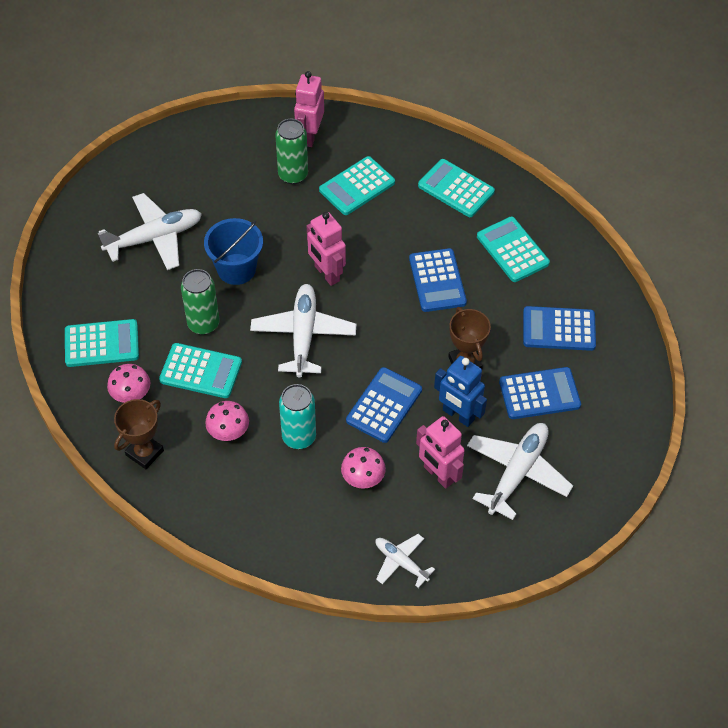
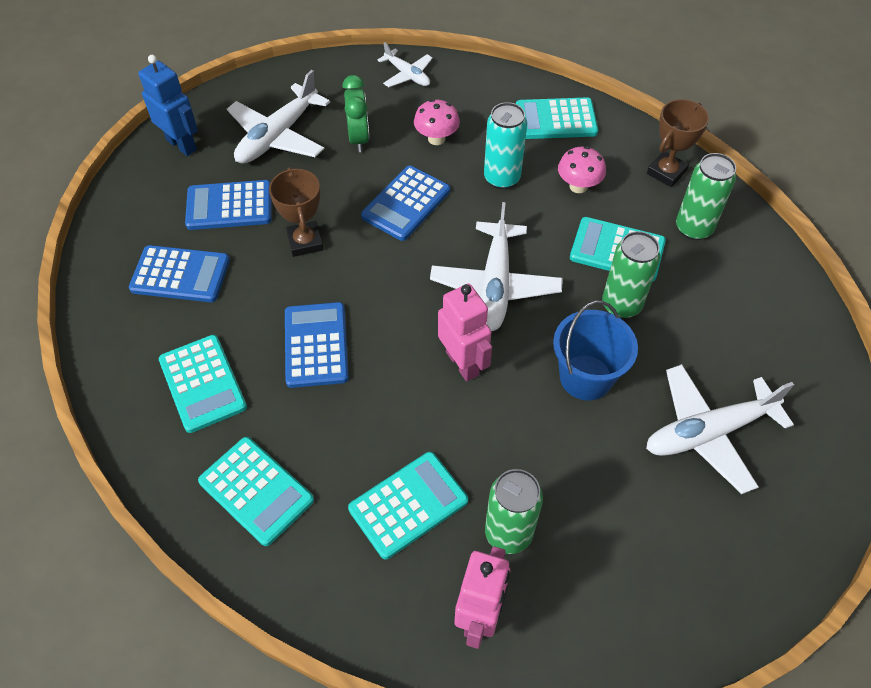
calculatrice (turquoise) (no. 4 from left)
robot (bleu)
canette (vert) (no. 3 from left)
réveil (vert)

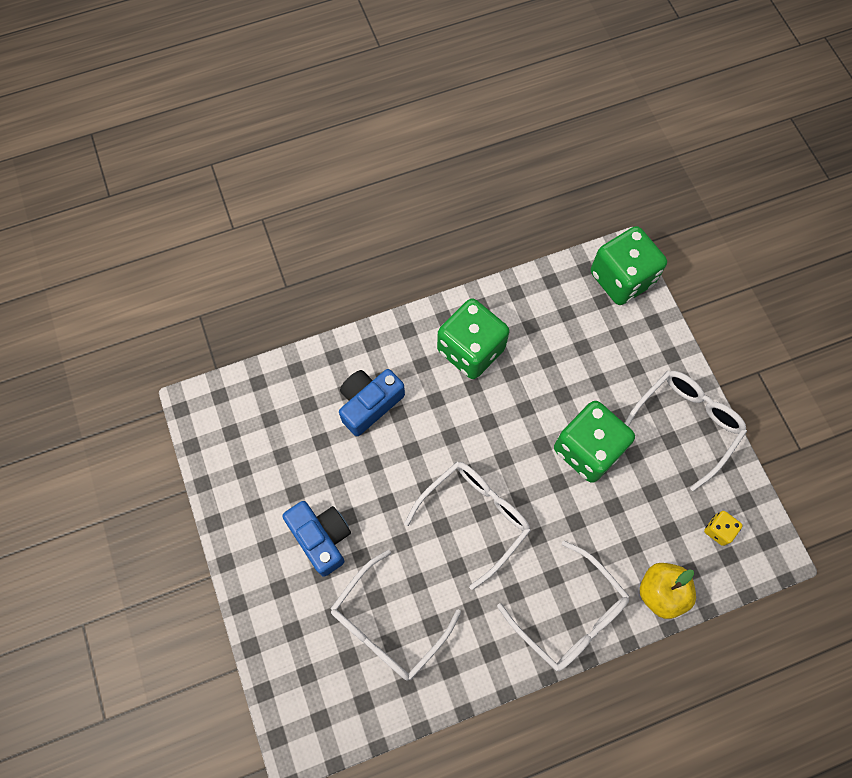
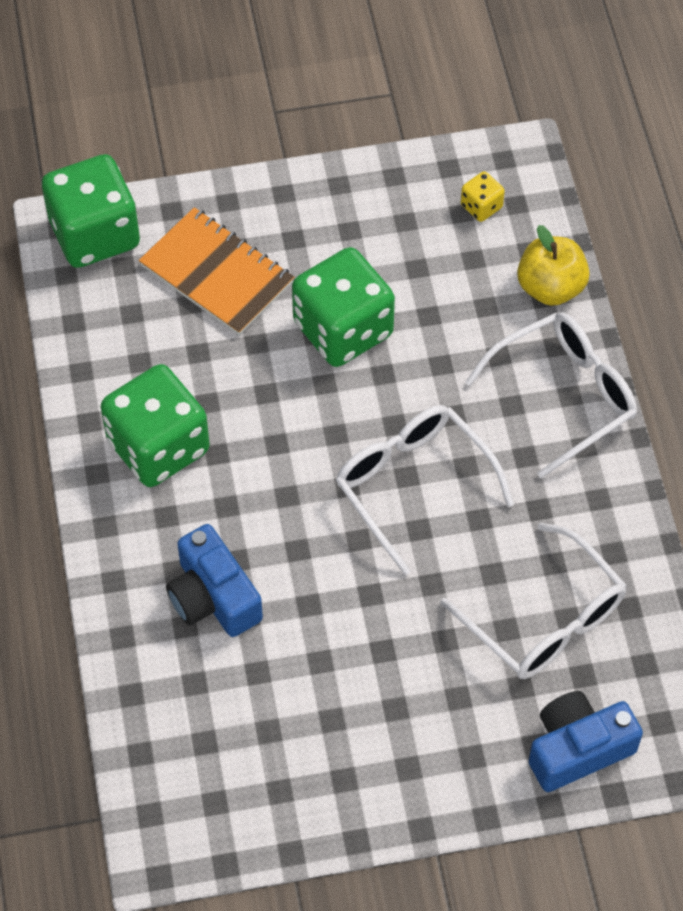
lunettes (blanc) (no. 4 from left in the first image)
appareil photo (bleu) (no. 2 from left)
carnet (orange)

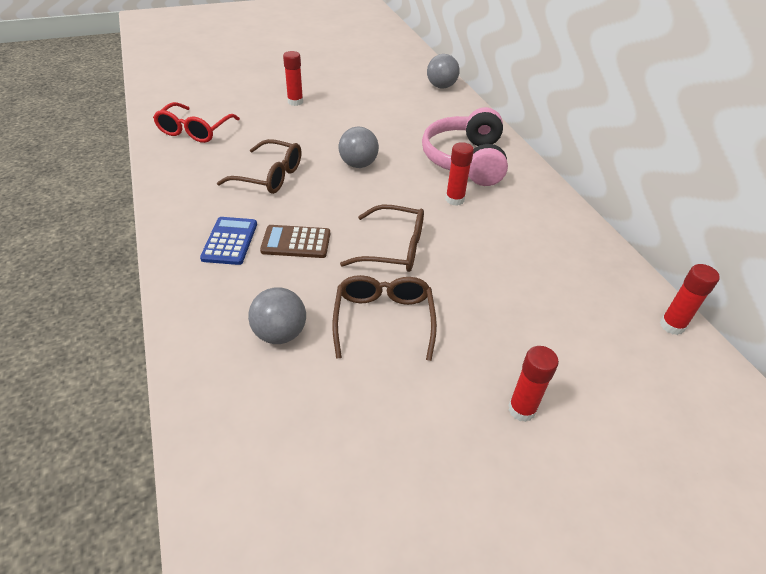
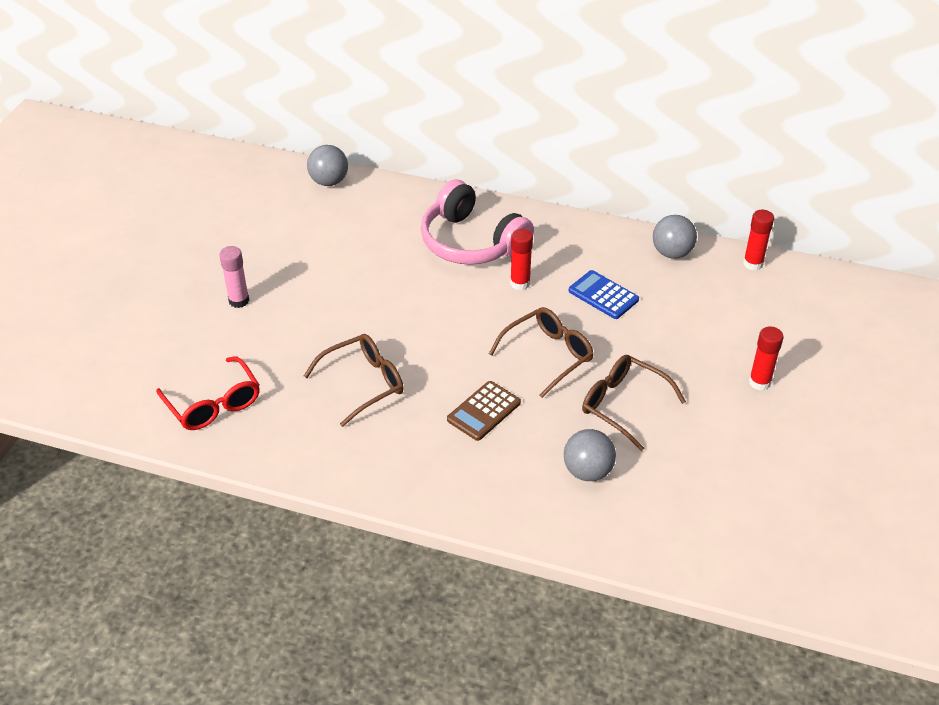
bâton de colle (rose)
balle (gris) (no. 3 from left)
calculatrice (bleu)

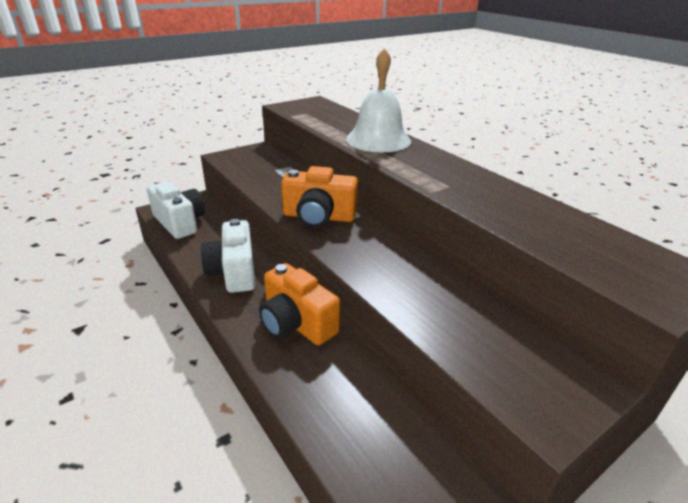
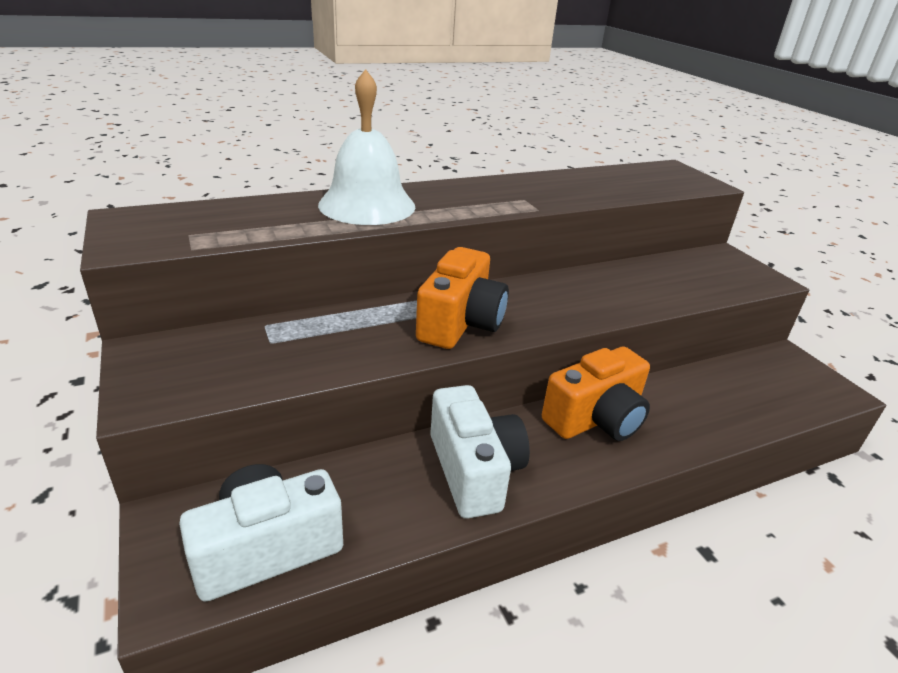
appareil photo (blanc) (no. 2 from left)

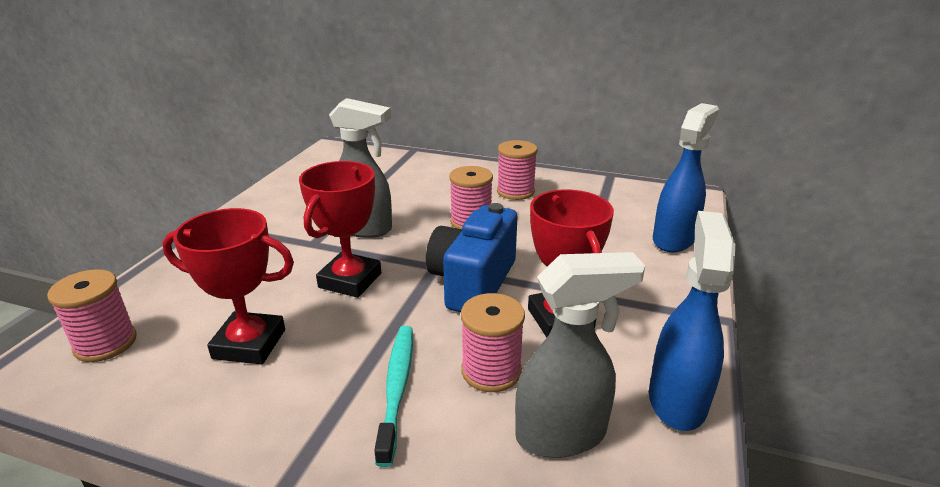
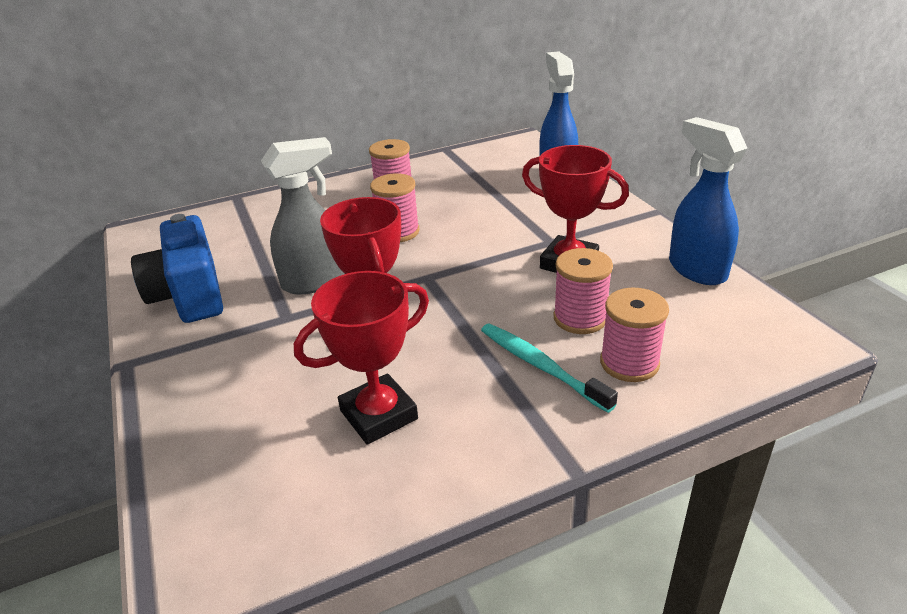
appareil photo (bleu)
vaporisateur (gris) (no. 2 from left in the first image)
bobine (rose) (no. 4 from left)

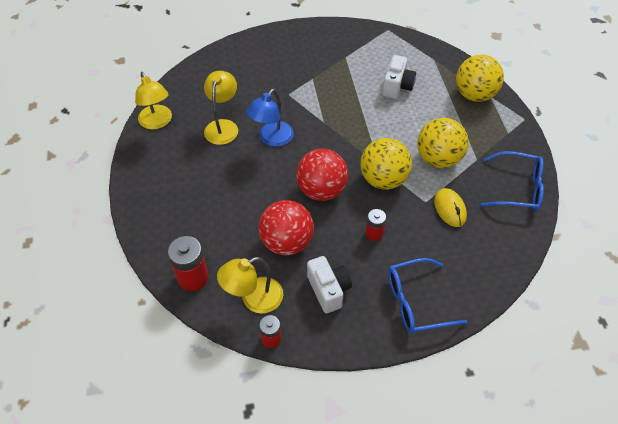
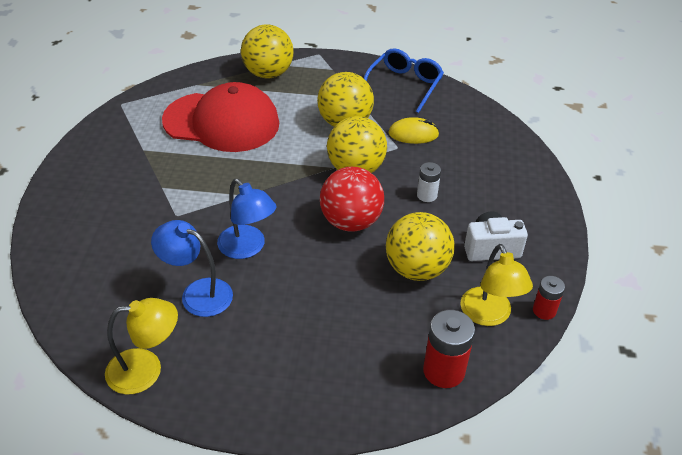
casquette (rouge)
lampe (bleu) (no. 1 from left)
balle (jaune) (no. 4 from left)
pile (blanc)
lunettes (bleu) (no. 1 from left in the first image)

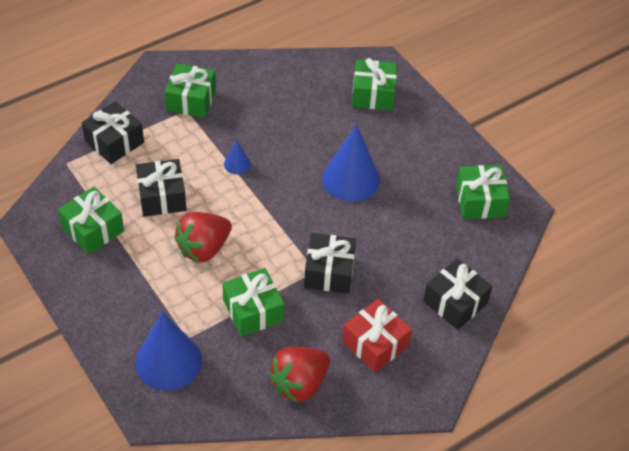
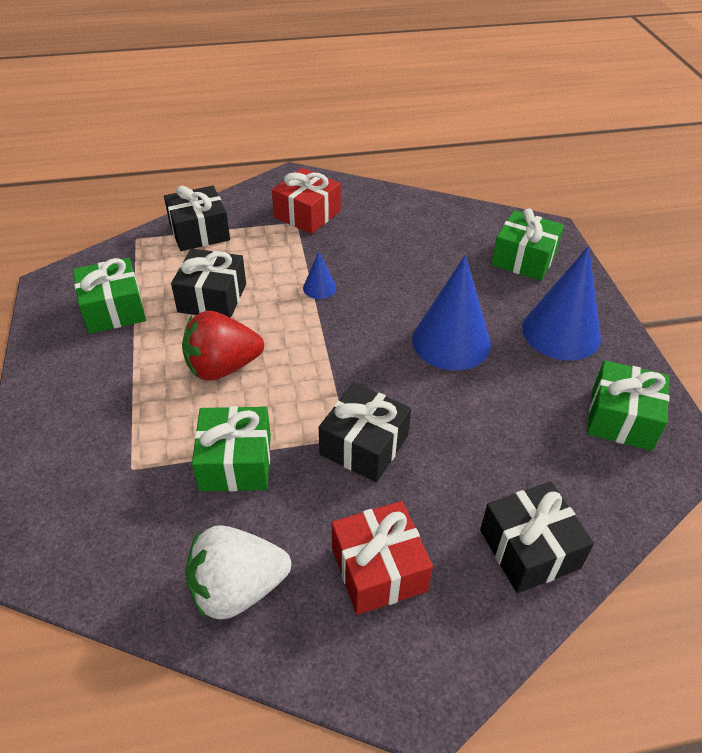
cadeau (rouge) (no. 1 from left)
cône (bleu) (no. 3 from left)
fraise (blanc)

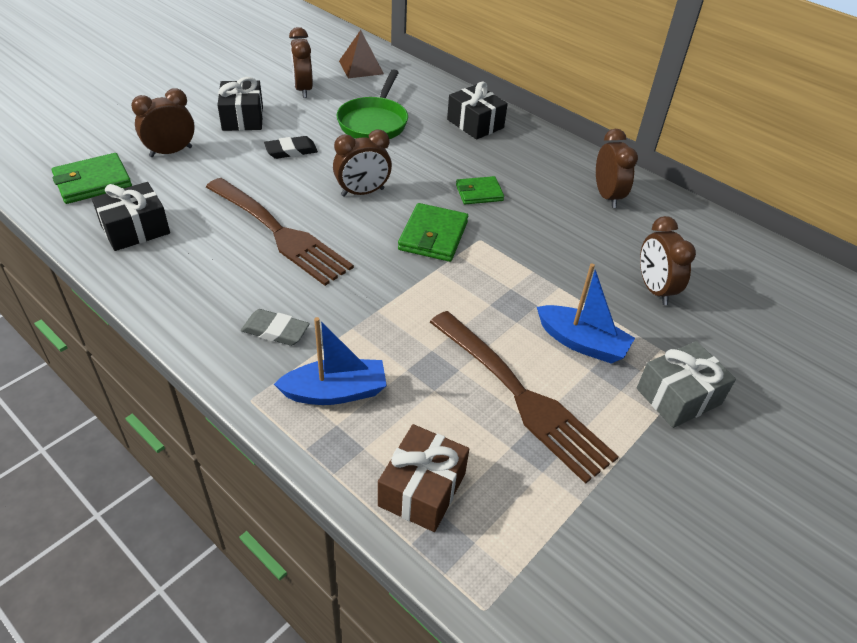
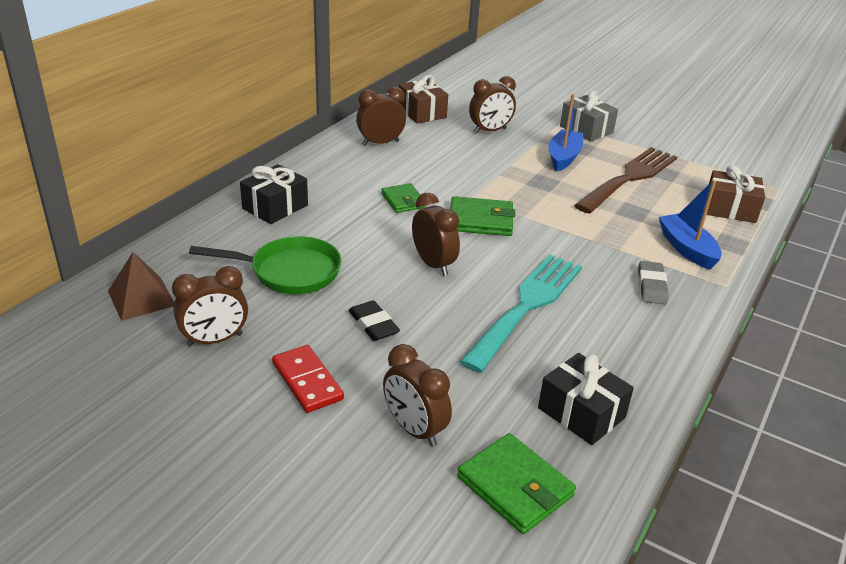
domino (rouge)
fourchette (turquoise)
cadeau (marron) (no. 1 from left)

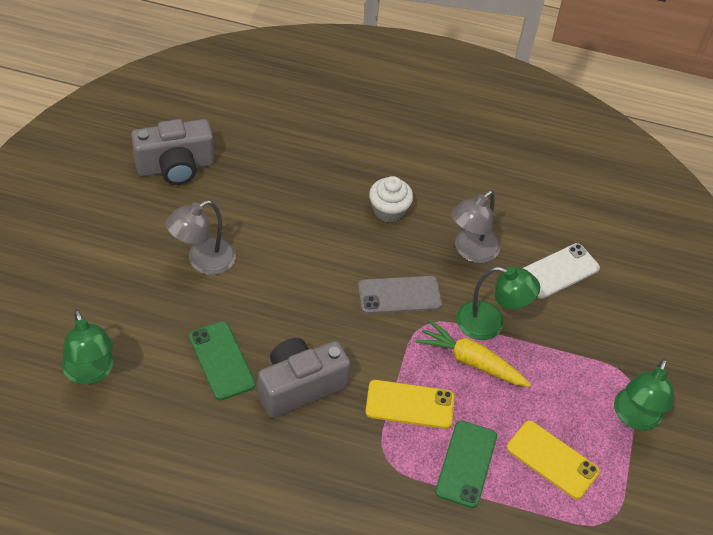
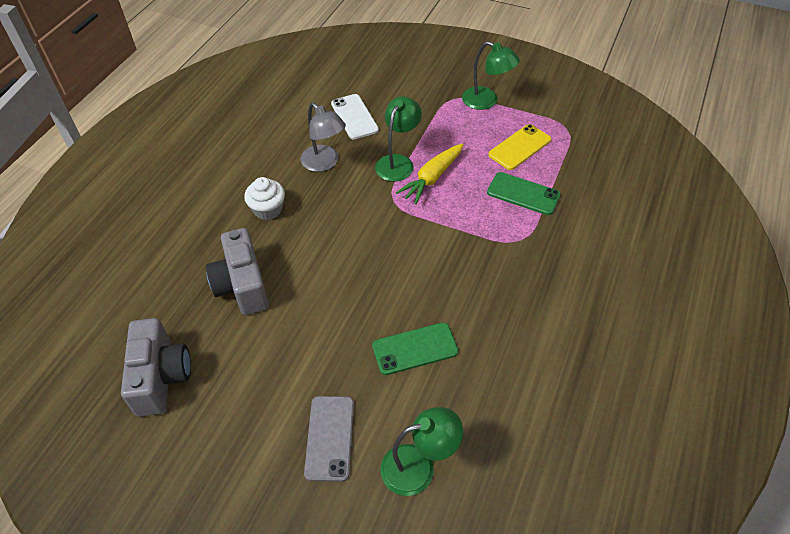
lampe (gris) (no. 1 from left in the first image)
téléphone (gris)
appareil photo (gris) (no. 2 from left)
téléphone (jaune) (no. 1 from left in the first image)

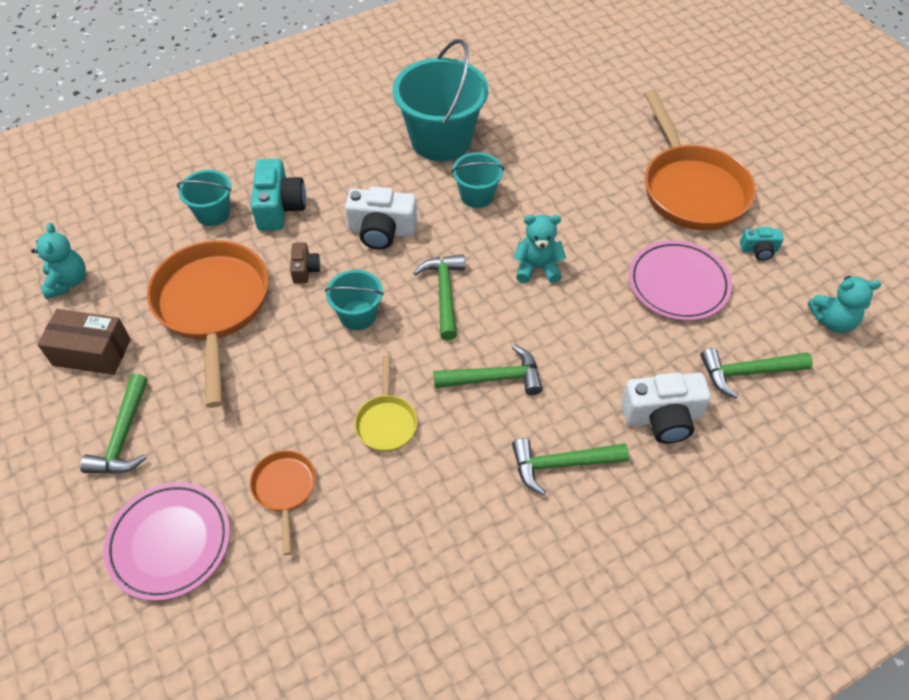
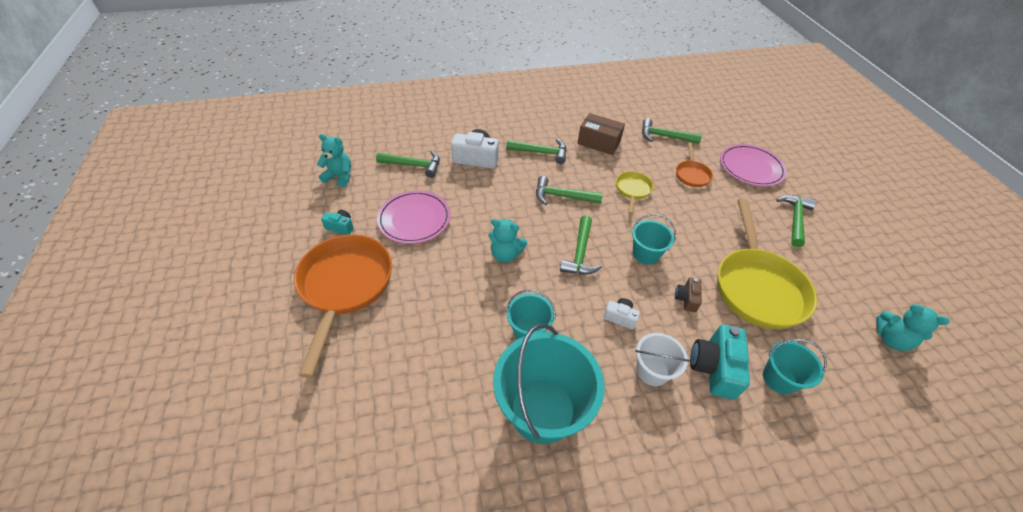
appareil photo (blanc) (no. 2 from left)
ours en peluche (turquoise) (no. 3 from left)
poêle (jaune) (no. 2 from left)
boîte (marron)
marteau (vert) (no. 5 from left)
seau (blanc)

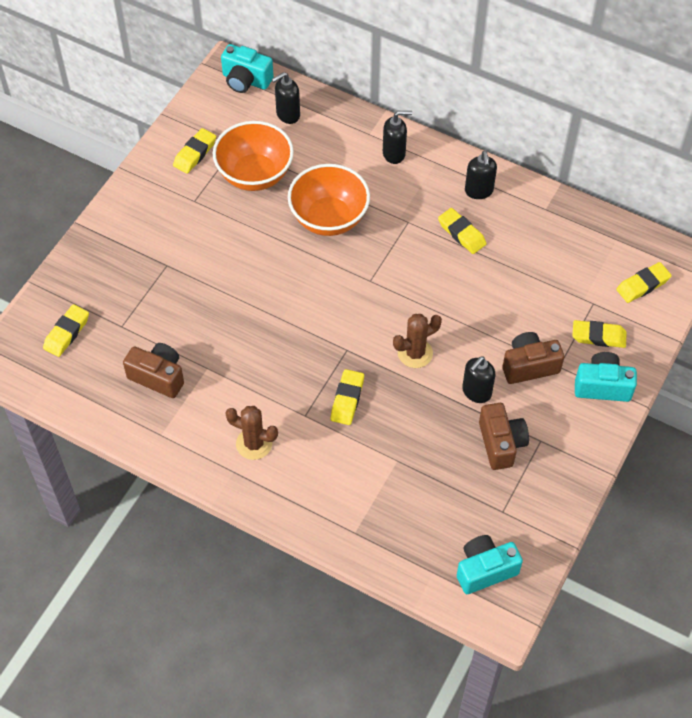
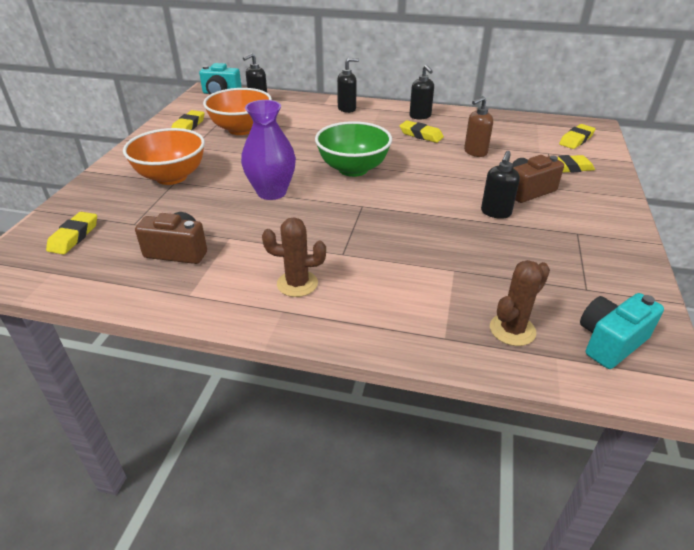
bol (orange) (no. 1 from left)
cactus (marron) (no. 2 from left)
appareil photo (turquoise) (no. 3 from left in the first image)
gomme (jaune) (no. 3 from left in the first image)
appareil photo (marron) (no. 2 from left in the first image)
distributeur de savon (marron)
vase (violet)
bol (vert)

